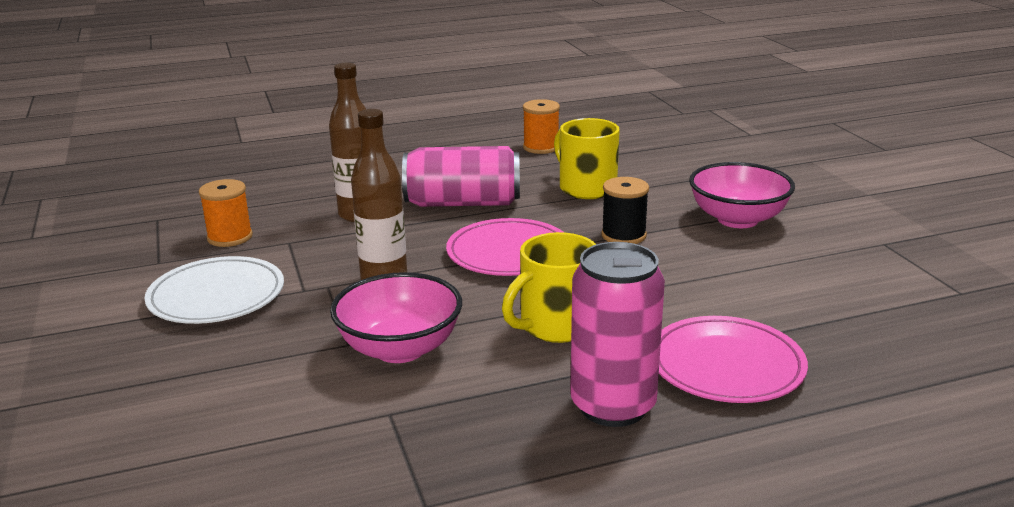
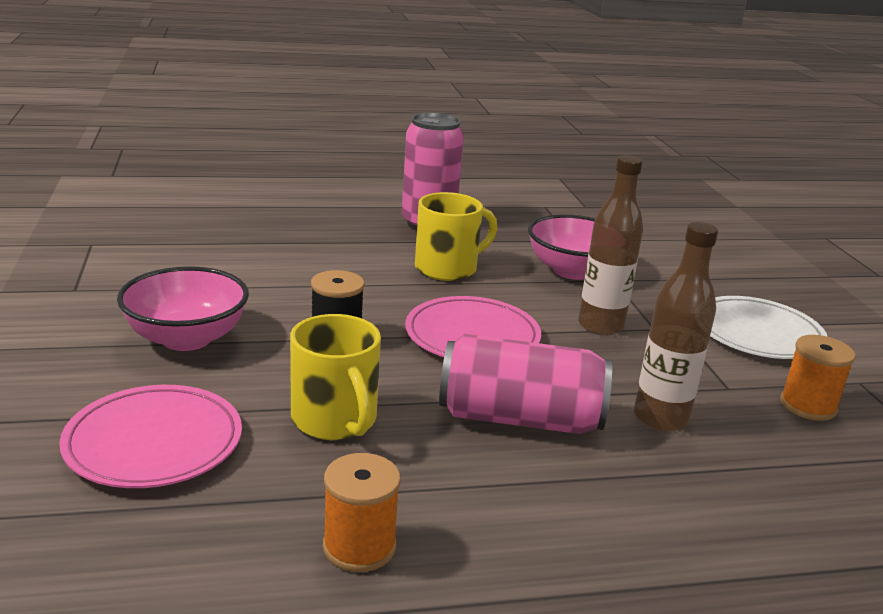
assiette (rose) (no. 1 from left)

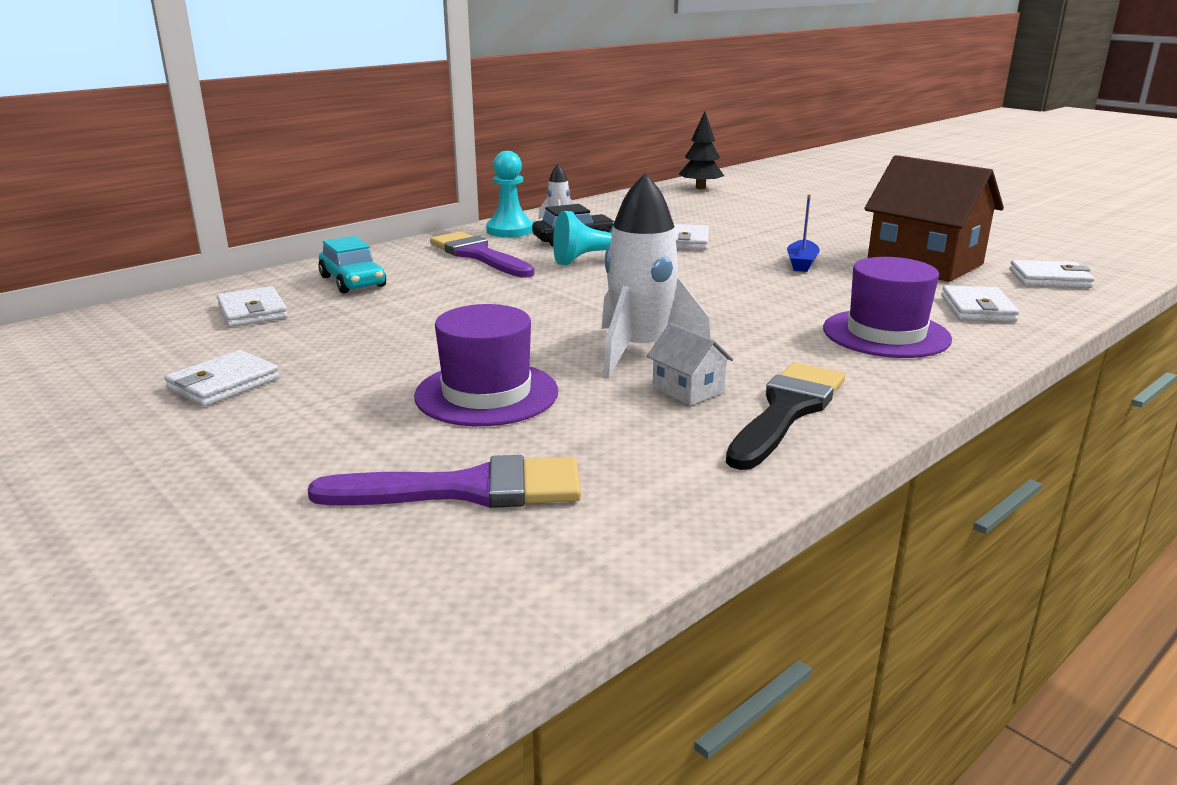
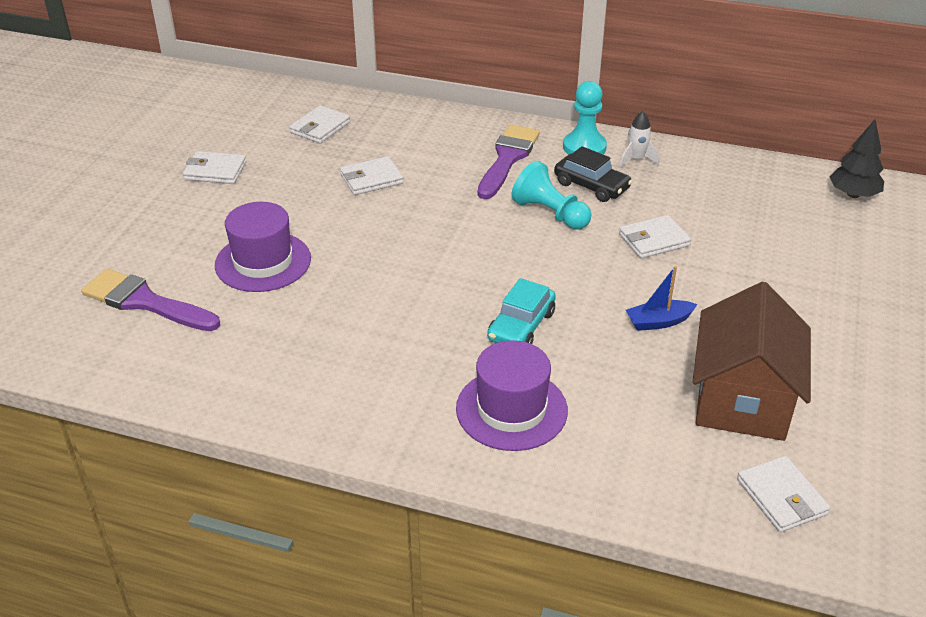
fusée (blanc) (no. 2 from left in the first image)
voiture (turquoise)
portefeuille (blanc) (no. 3 from left)
maison (blanc)
pinceau (noir)
pinceau (violet) (no. 1 from left)

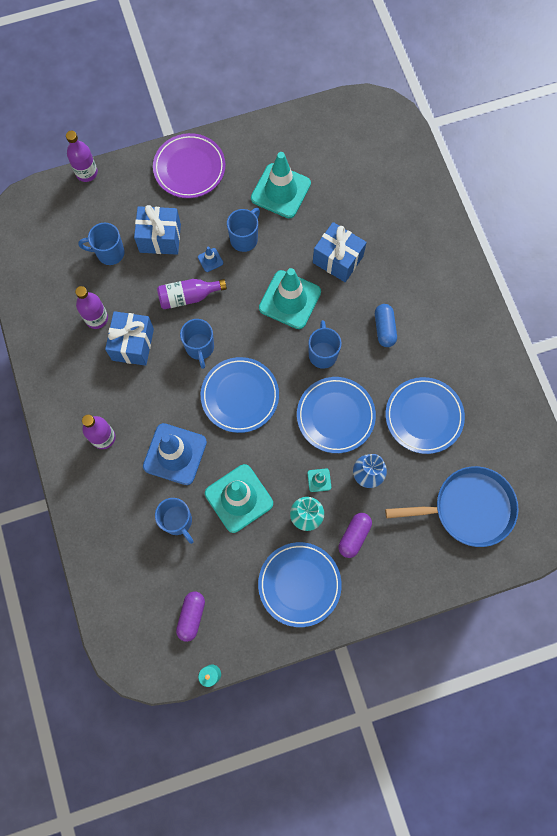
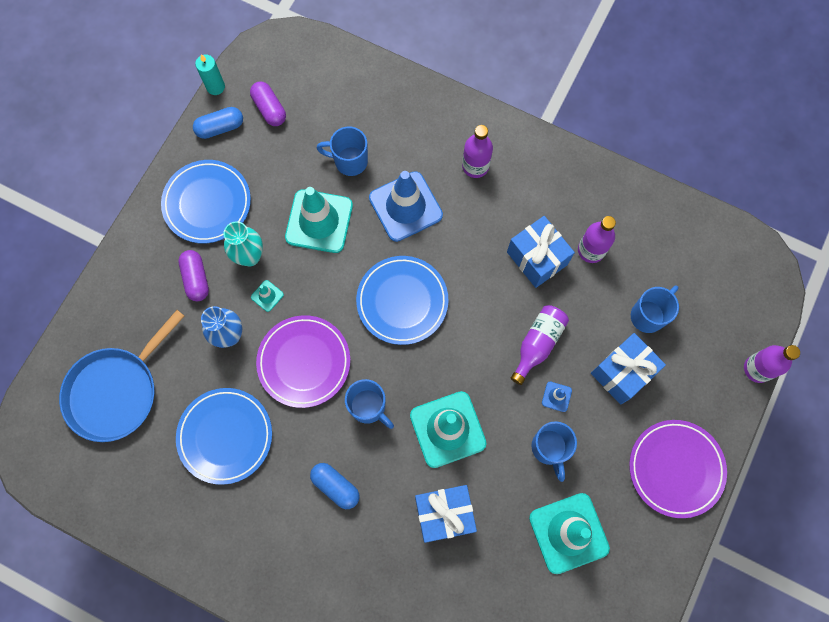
tasse (bleu) (no. 3 from left in the first image)
assiette (violet) (no. 1 from left)
gélule (bleu) (no. 1 from left)

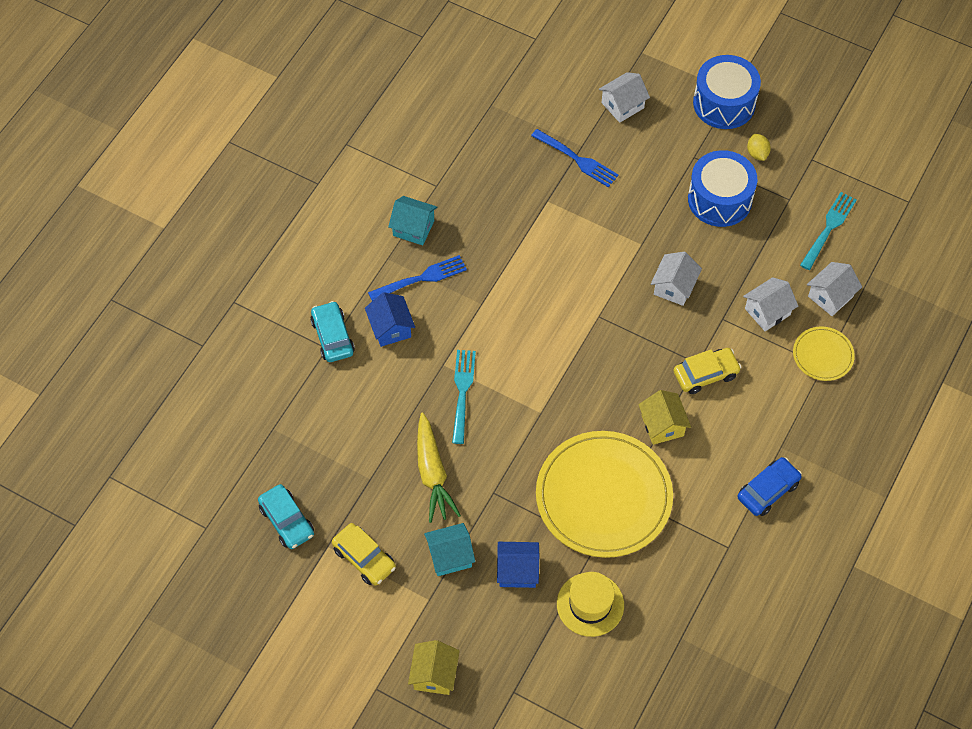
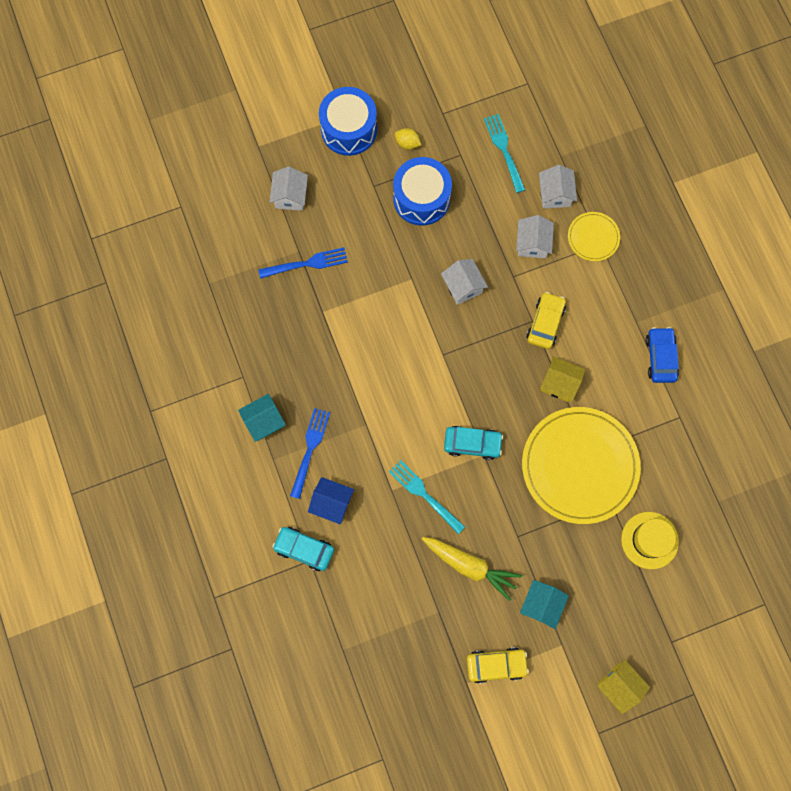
voiture (turquoise) (no. 2 from left)
maison (bleu) (no. 2 from left in the first image)

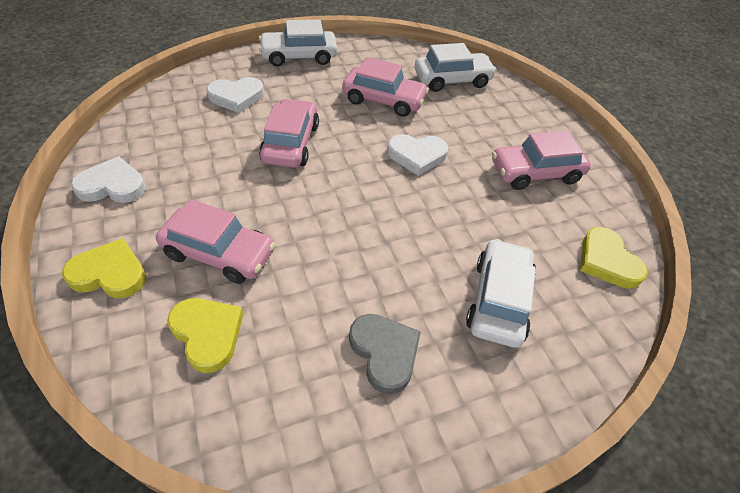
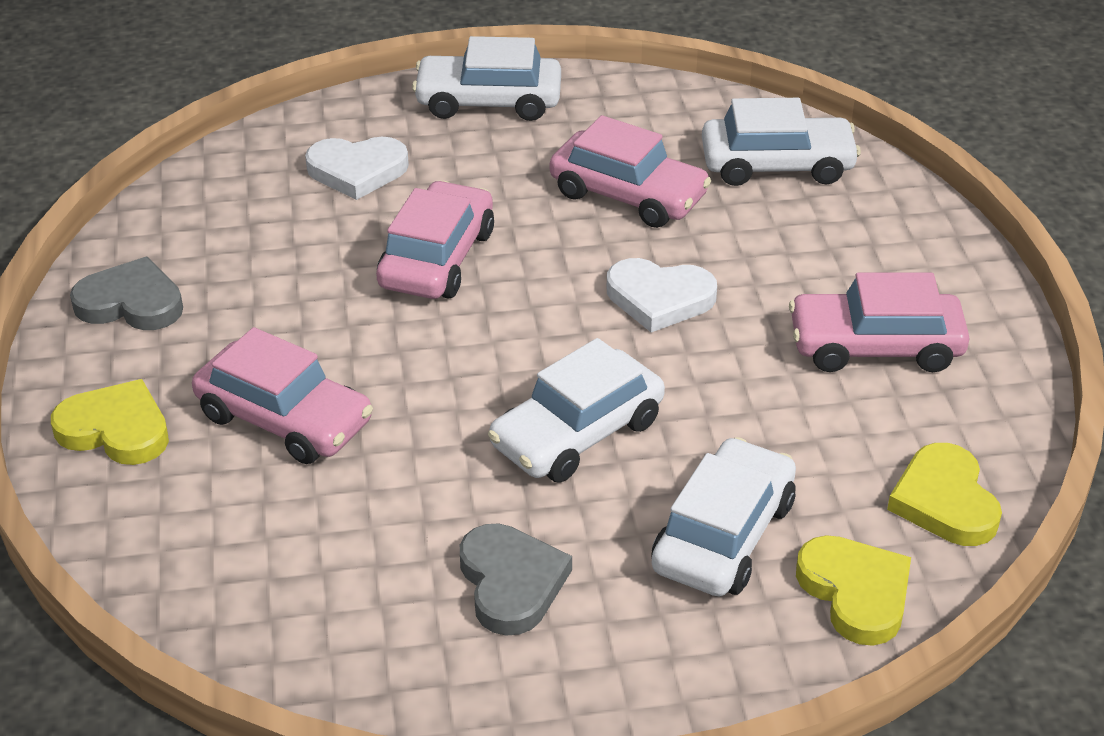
cœur (gris) (no. 1 from left)
cœur (jaune) (no. 2 from left)
voiture (blanc) (no. 2 from left)

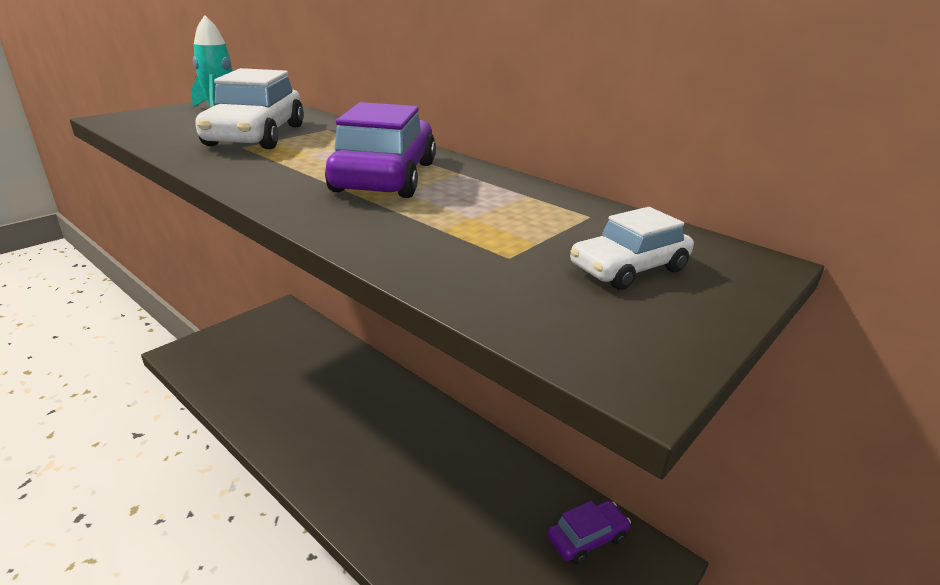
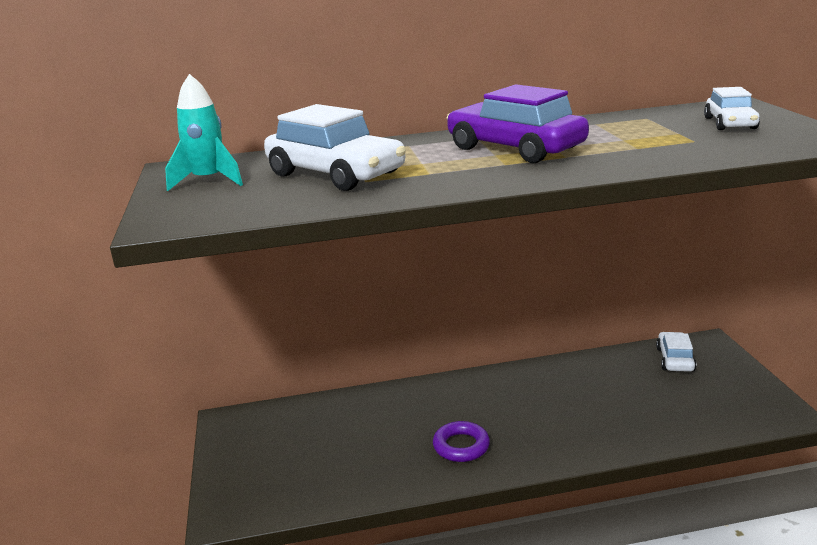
voiture (blanc) (no. 2 from left)
anneau (violet)

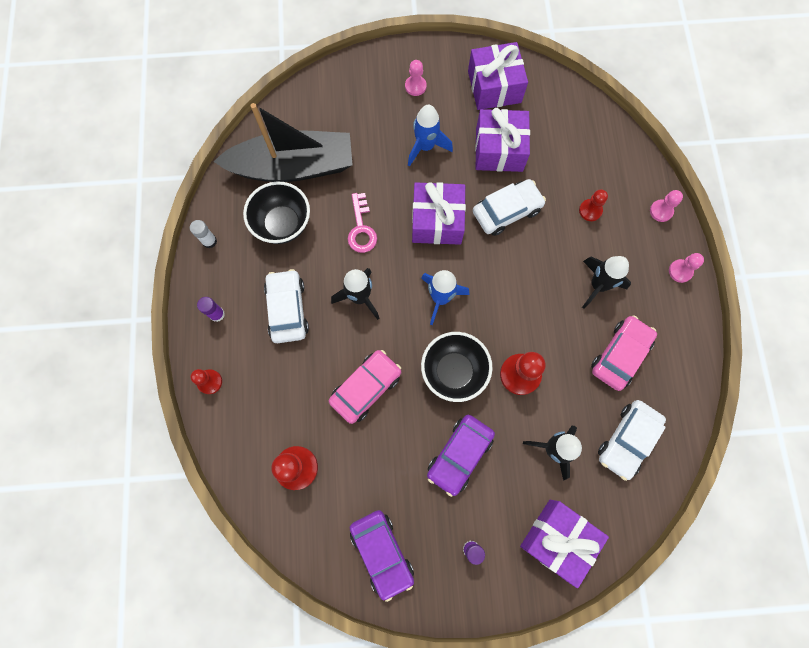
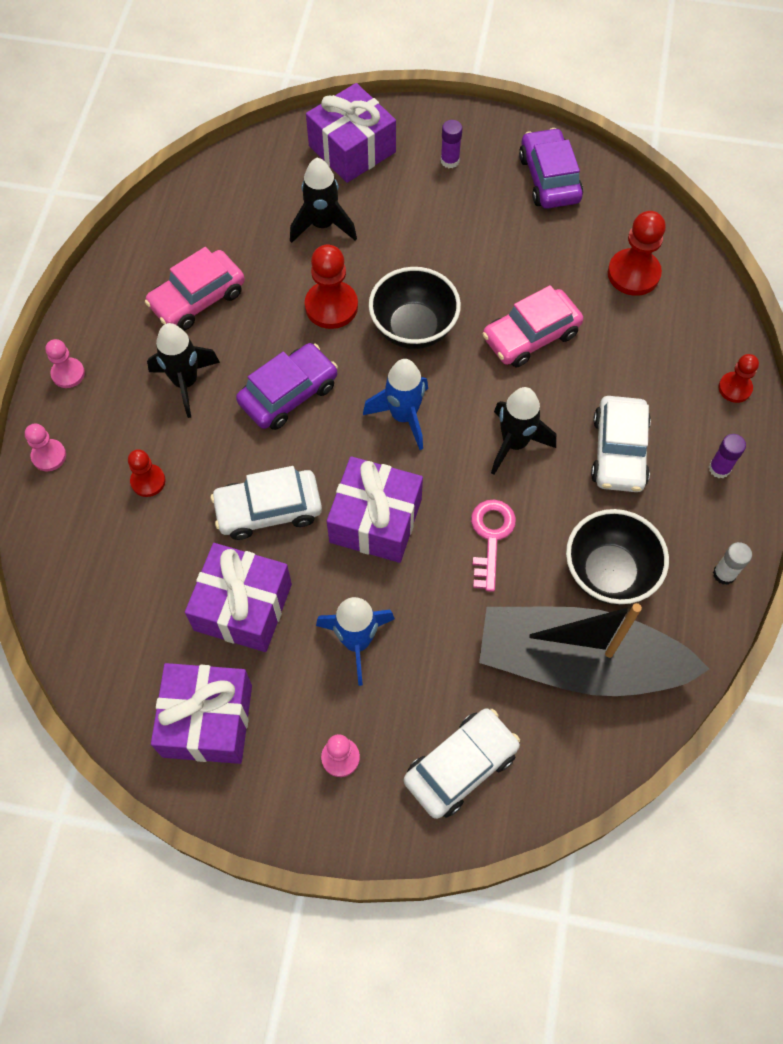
voiture (blanc) (no. 2 from left)
voiture (violet) (no. 1 from left)

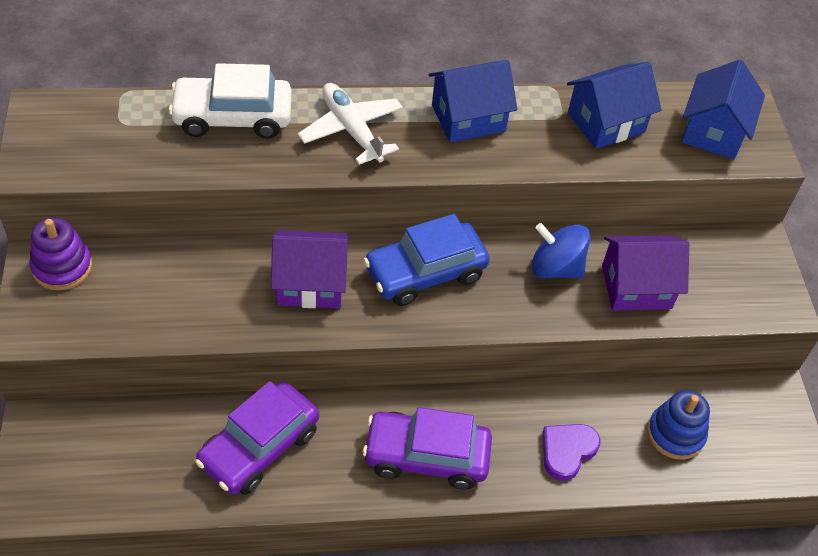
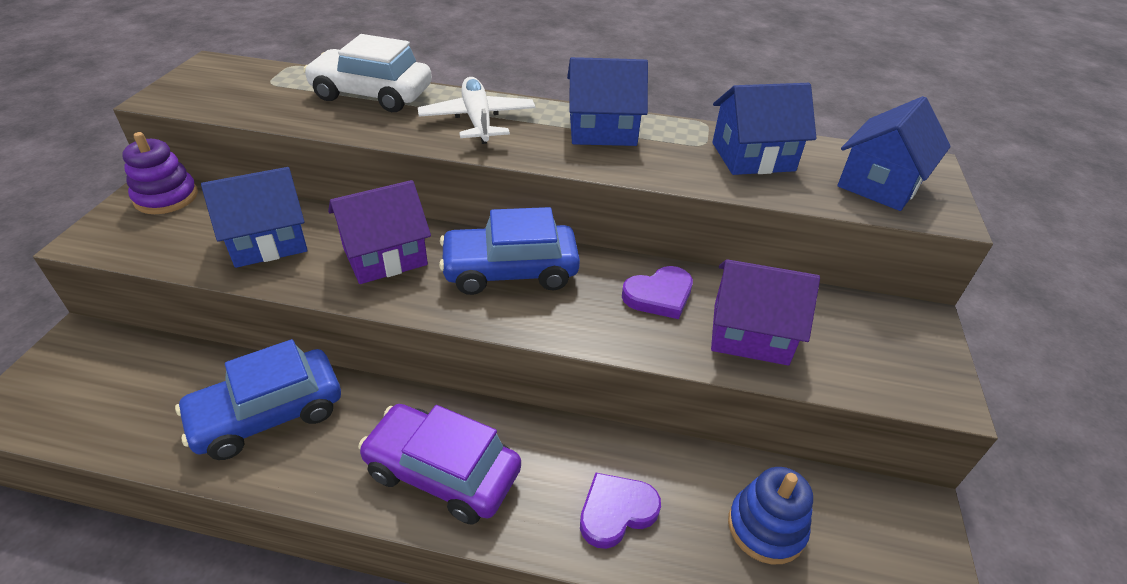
cœur (violet) (no. 2 from left)
maison (violet) (no. 1 from left)
voiture (bleu) (no. 1 from left)
maison (bleu) (no. 1 from left)

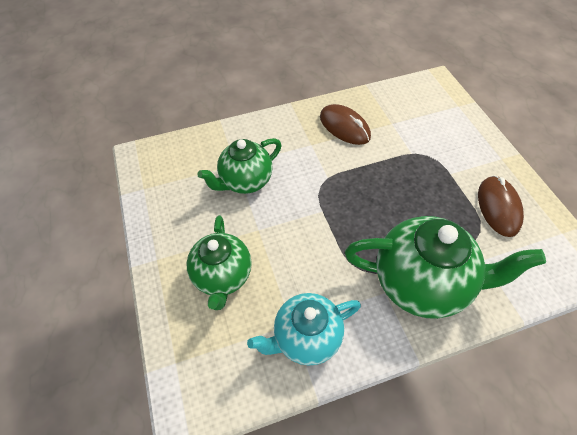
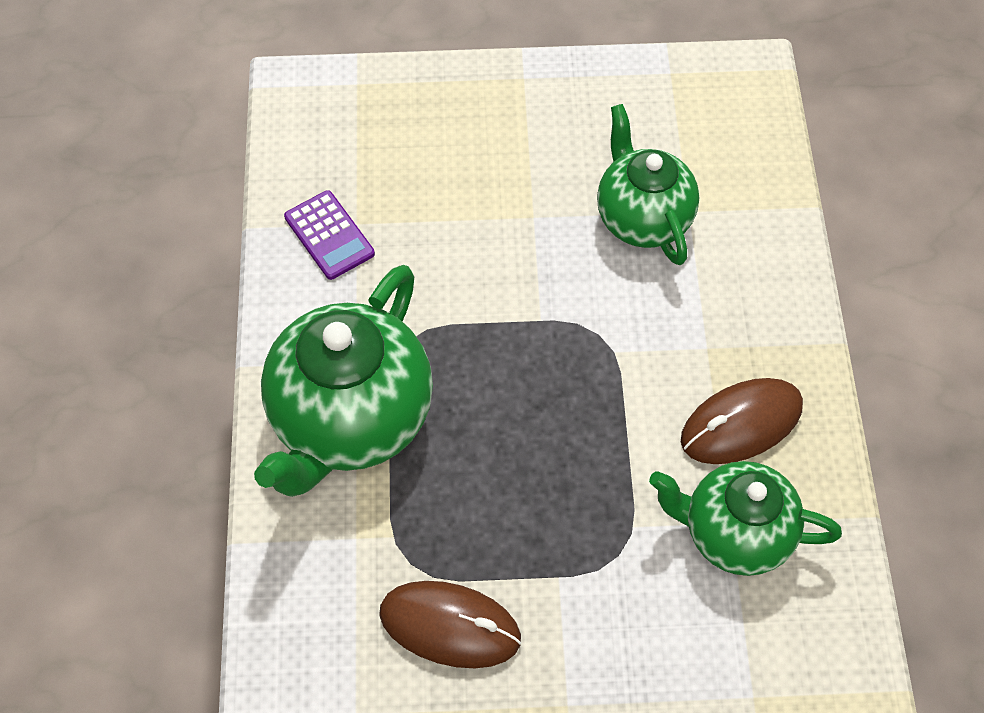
théière (vert) (no. 3 from left)
calculatrice (violet)

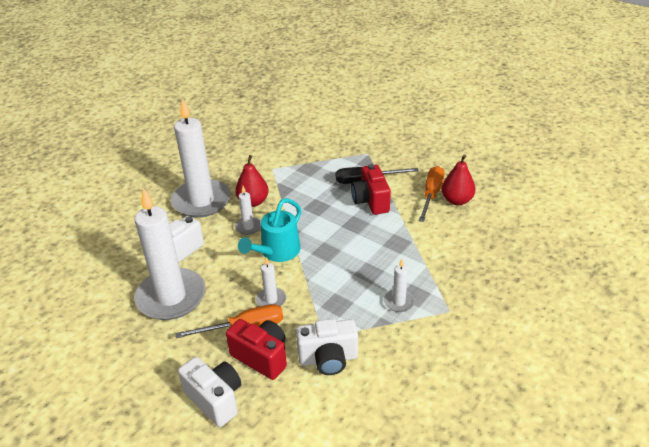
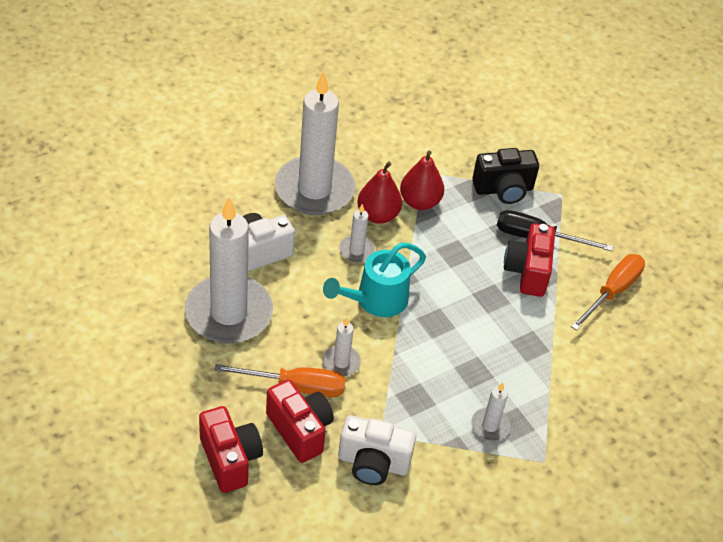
poire (rouge) (no. 2 from left)
appareil photo (rouge) (no. 1 from left)
appareil photo (noir)

